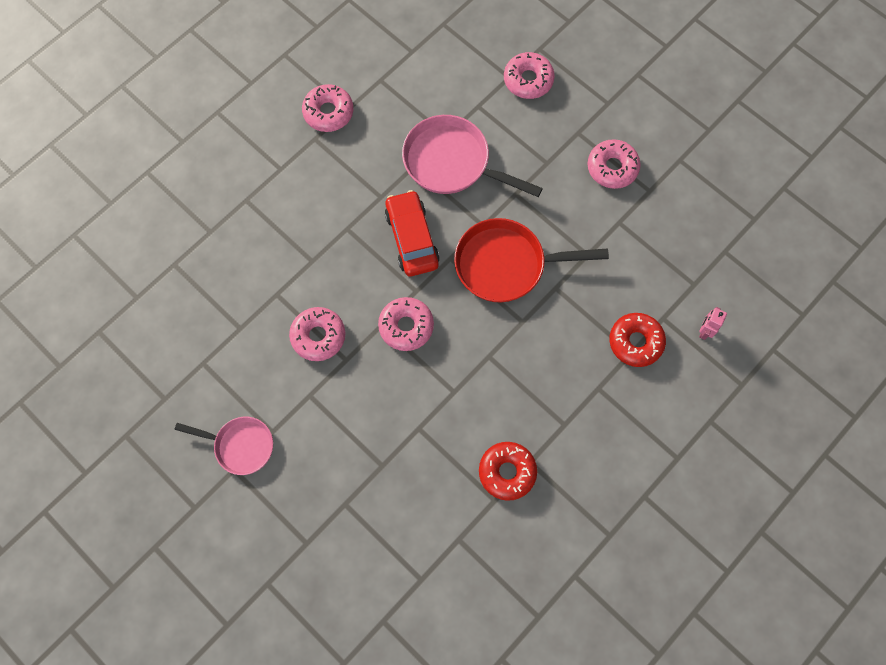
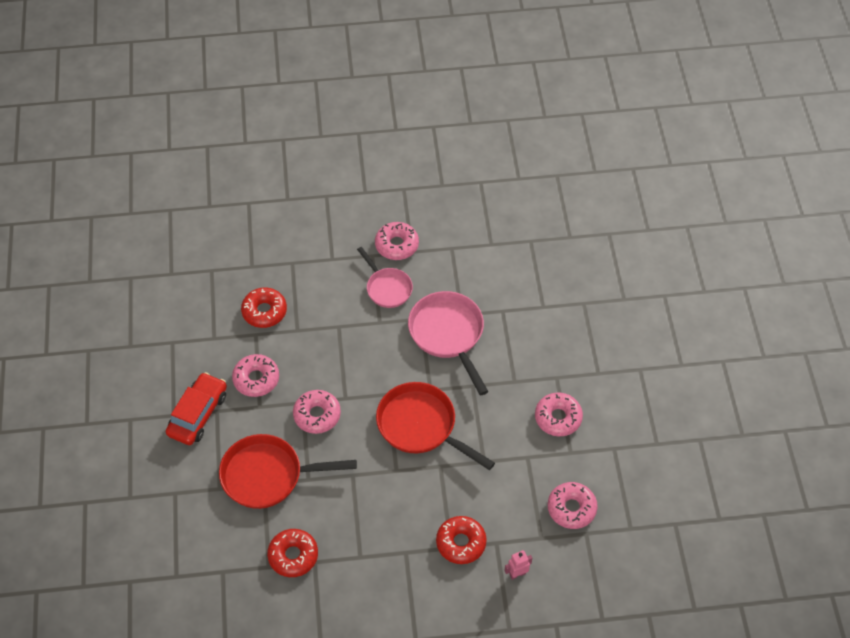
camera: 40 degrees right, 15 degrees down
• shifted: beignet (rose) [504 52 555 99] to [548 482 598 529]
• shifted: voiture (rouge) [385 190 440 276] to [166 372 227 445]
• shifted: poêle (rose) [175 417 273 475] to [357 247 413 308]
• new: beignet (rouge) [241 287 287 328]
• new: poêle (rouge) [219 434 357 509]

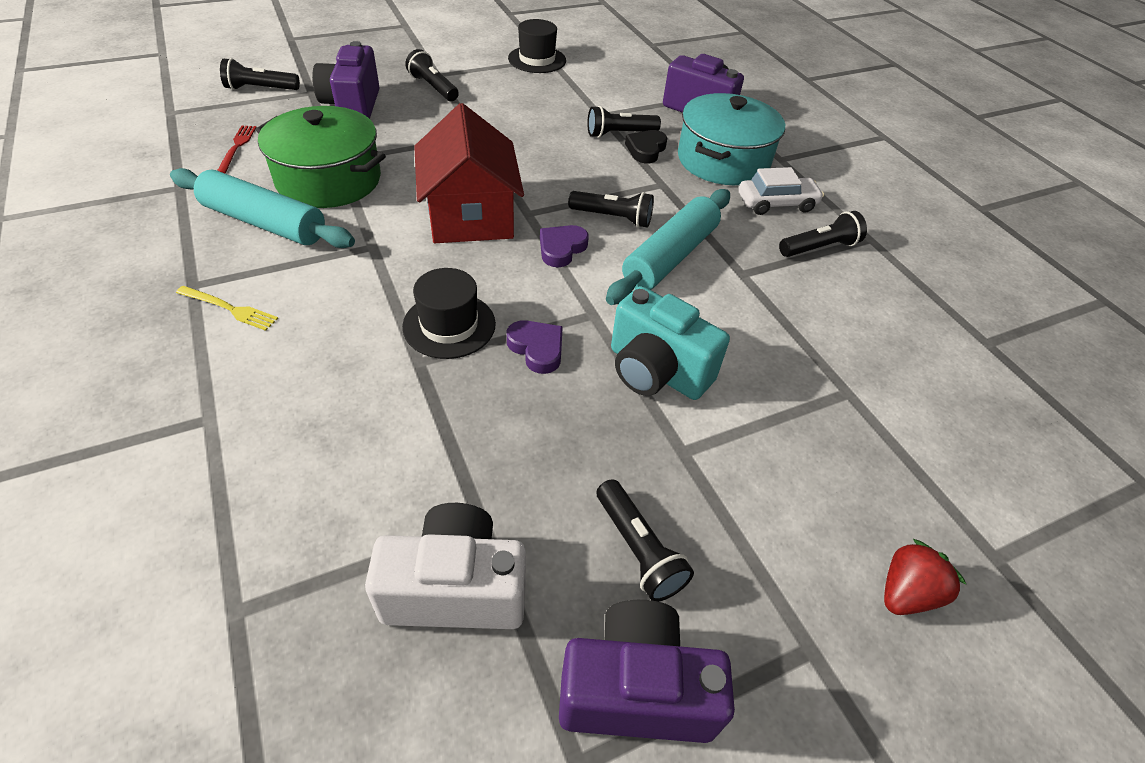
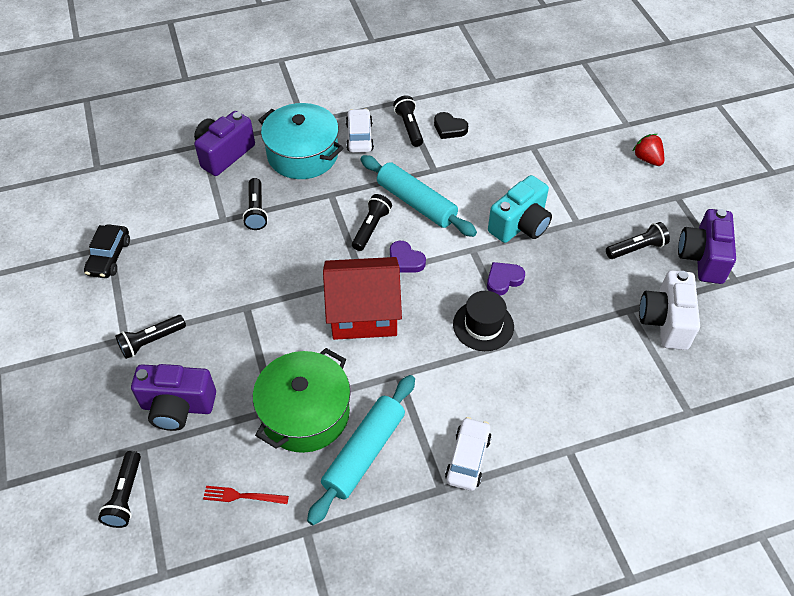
camera: 80 degrees left, 5 degrees up
• swapped: chapeau (noir) [508 19 566 73] to voiture (noir) [84 224 130 278]
• shifted: cœur (noir) [625 130 667 163] to [434 112 468 139]
• swapped: fourchette (jaune) [176 286 278 331] to voiture (blanc) [445 417 492 491]

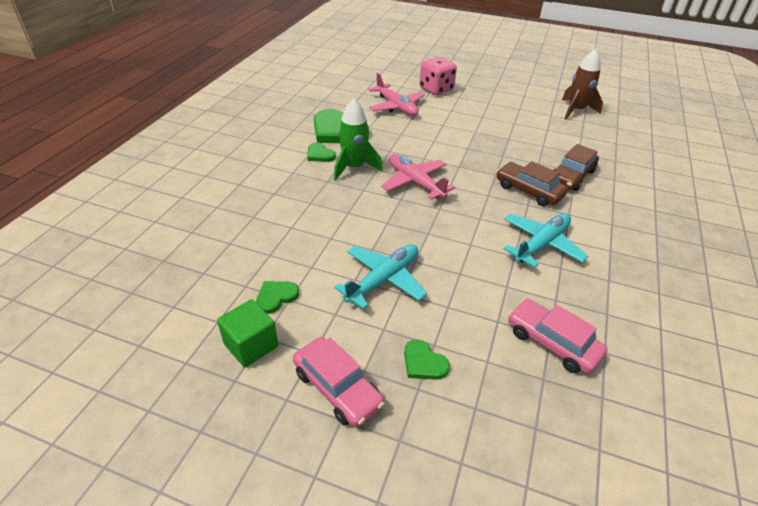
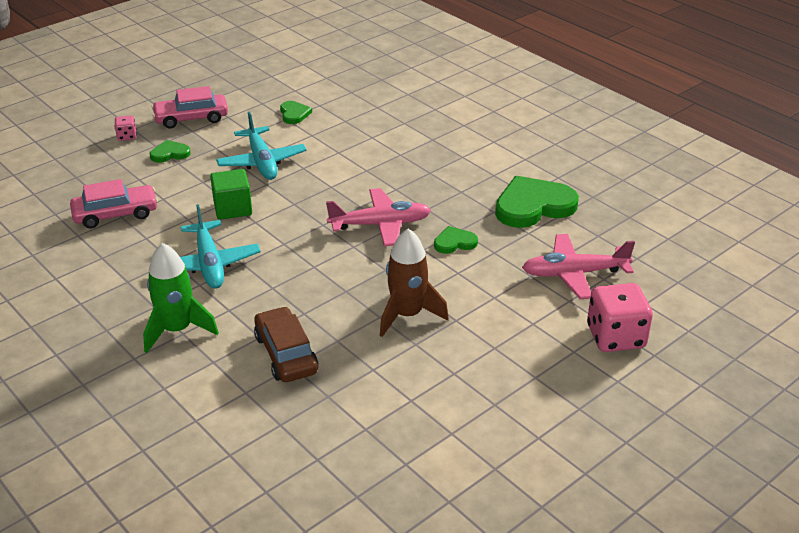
camera: 120 degrees right, 5 degrees down
• shifted: fusée (marron) [562 49 603 119] to [380 228 449 337]
• shifted: fusée (vert) [334 98 383 181] to [143 243 219 353]
• shifted: cœur (vert) [307 142 336 162] to [434 226 478 254]
• gone: voiture (marron) [496 161 568 206]
• shifted: cube (vert) [217 299 278 367] to [210 169 252 220]
• new: dé (rose) [114 115 137 141]

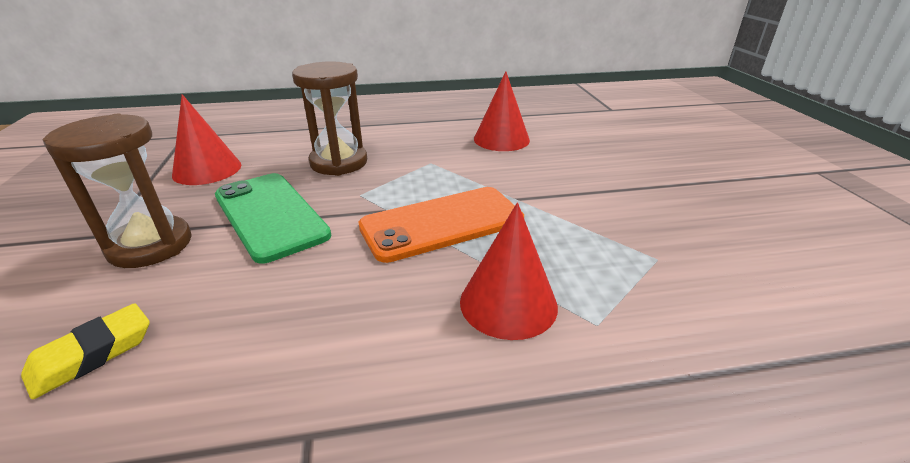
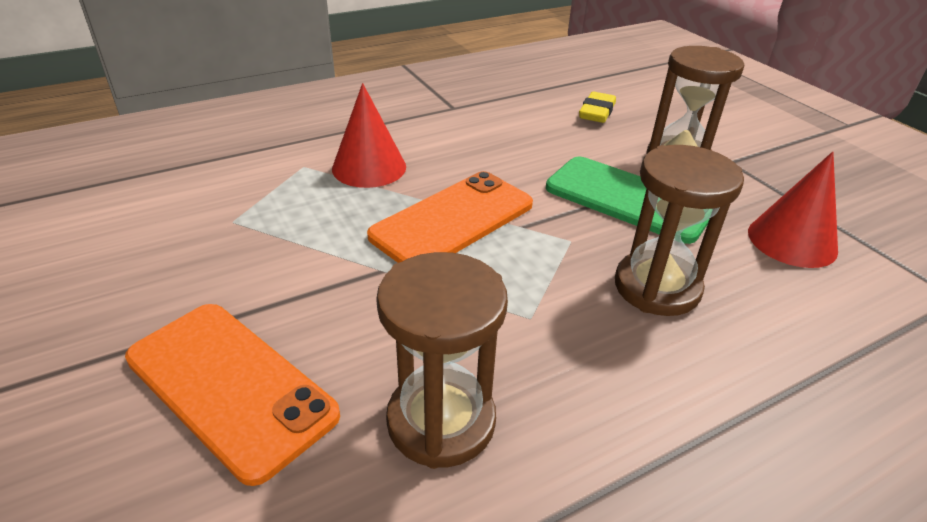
camera: 160 degrees right, 5 degrees up
• swapped: cône (rouge) [474 71 530 151] to sablier (marron) [376 252 508 469]
• new: téléphone (orange) [125 304 340 486]

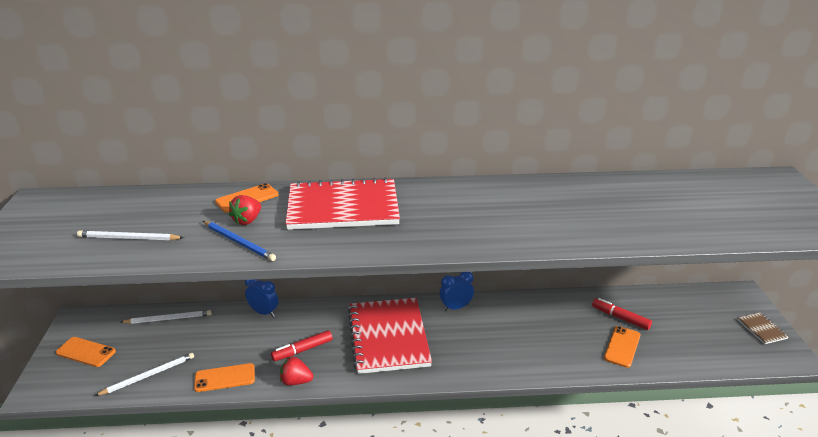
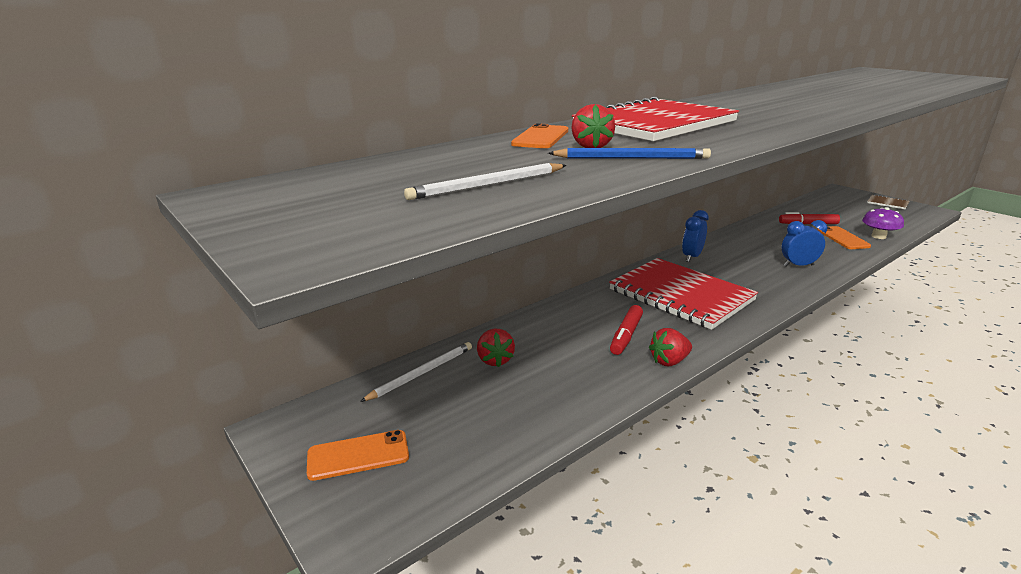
camera: 35 degrees left, 5 degrees down
• shifted: réveil (bleu) [245 279 279 317] to [781 220 827 266]
• gone: crayon (blanc) [95 353 194 396]
• gone: téléphone (orange) [194 363 255 392]
• new: champignon (violet) [862 207 904 239]
• new: fraise (rouge) [477 329 515 367]

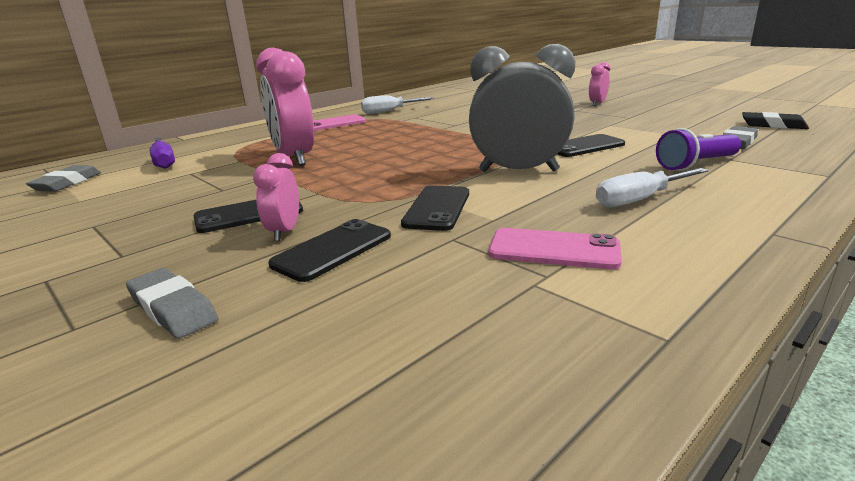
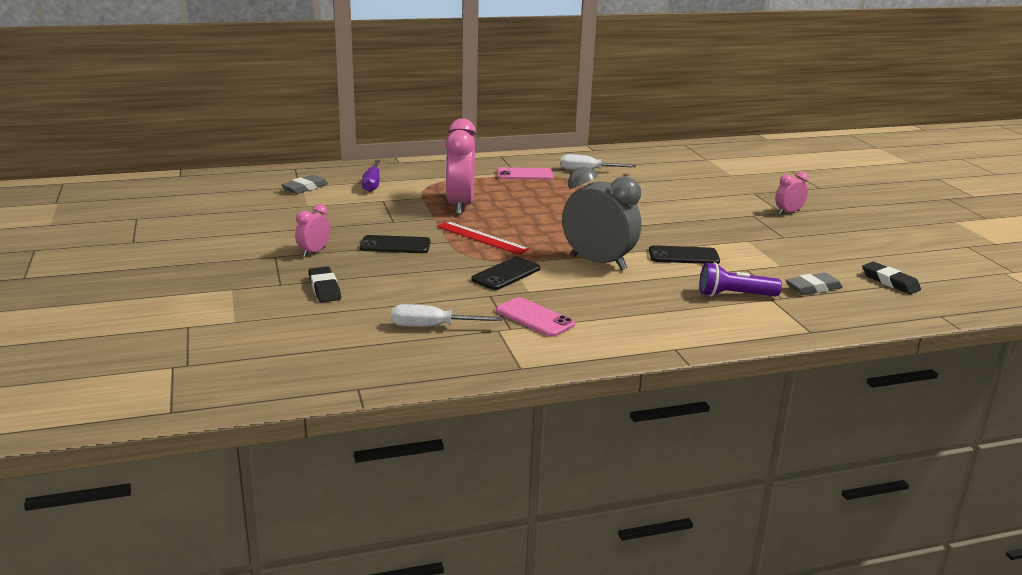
camera: 25 degrees right, 0 degrees up
• shifted: réveil (rose) [253 153 299 241] to [295 204 331 257]
• shifted: tournevis (blanc) [596 168 709 207] to [391 304 502 327]
• gone: téléphone (noir) [268 219 391 282]
• repainted: gomme (gris) [126 268 218 339] to gomme (noir) [309 266 341 302]
• new: règle (rouge) [437 221 530 255]

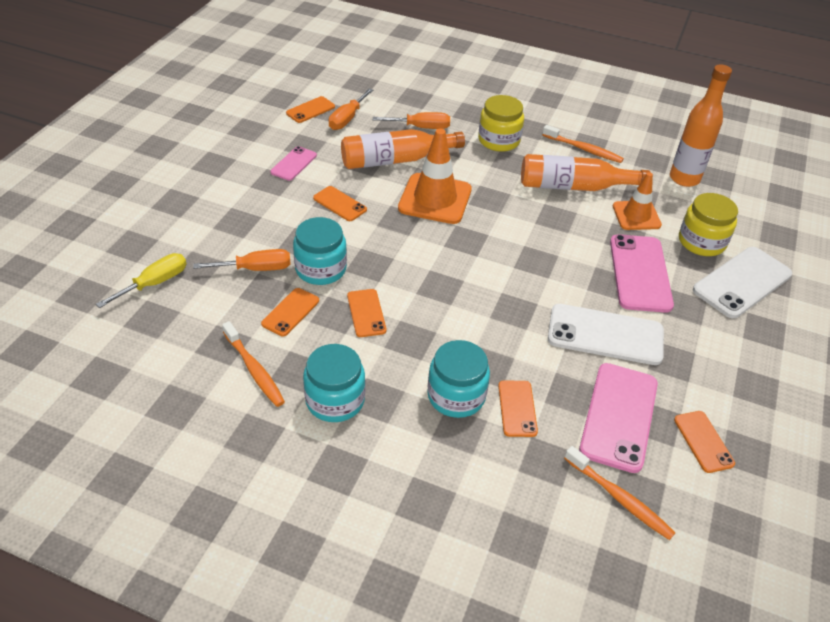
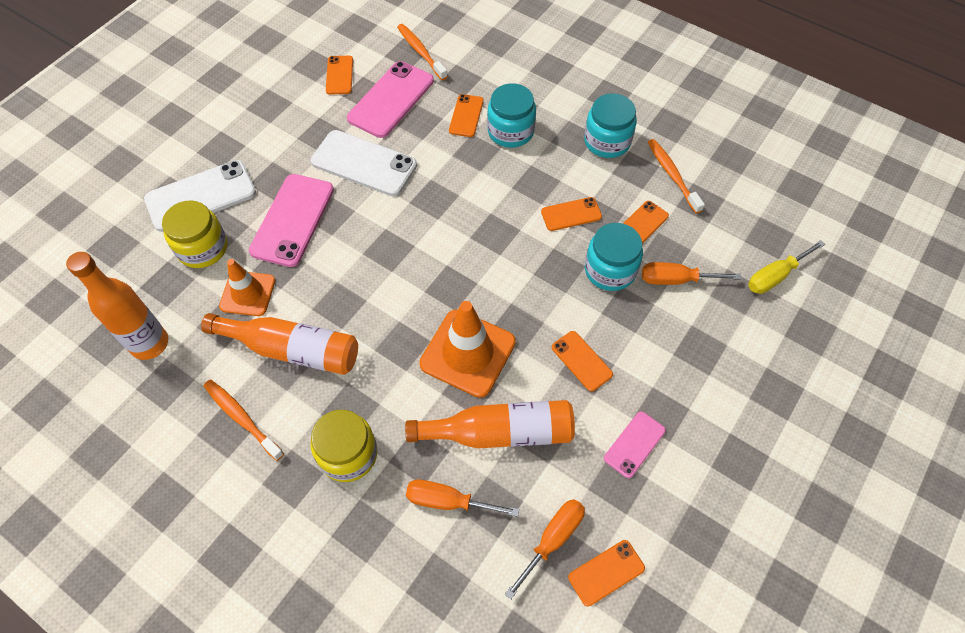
camera: 165 degrees left, 15 degrees up
• rotated: téléphone (orange) [347 289 386 337] = [541 197 602 231] 75 degrees clockwise

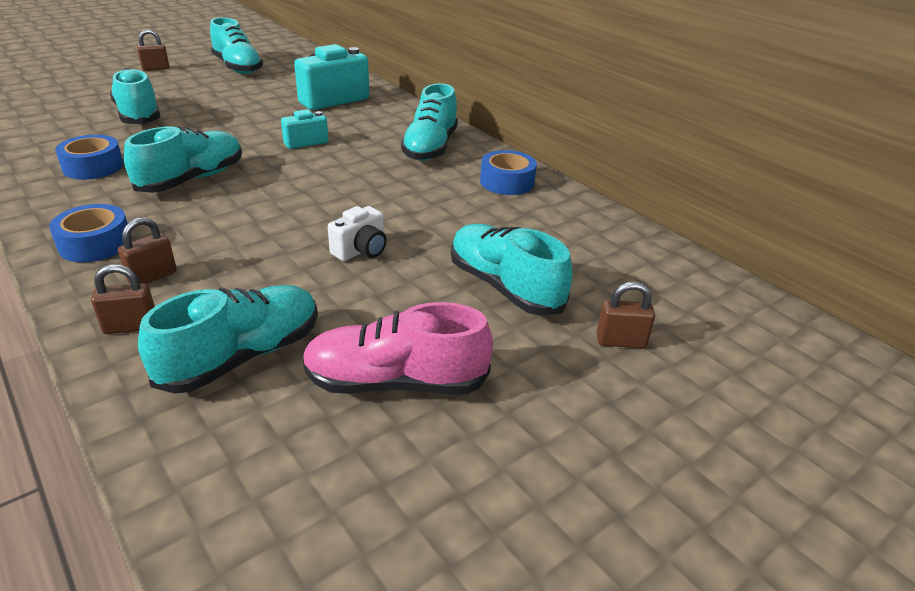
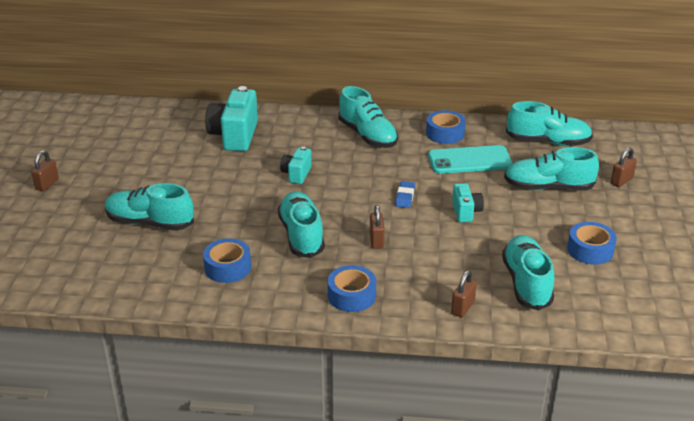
camera: 45 degrees left, 0 degrees up
• shifted: chaussure (turquoise) [210 17 263 74] to [506 101 593 146]
• repainted: appareil photo (blanc) [328 206 387 261] to appareil photo (turquoise) [452 183 484 222]
• shifted: cadenas (marron) [118 217 177 284] to [370 205 385 249]
• swapped: chaussure (rose) [302 302 493 394] to ruban adhésif (bleu) [567 222 617 265]
• new: téléphone (turquoise) [428 145 513 174]
• new: gomme (bleu) [395 181 415 208]

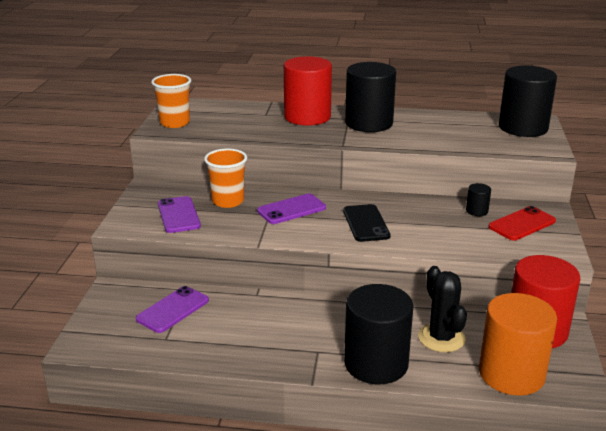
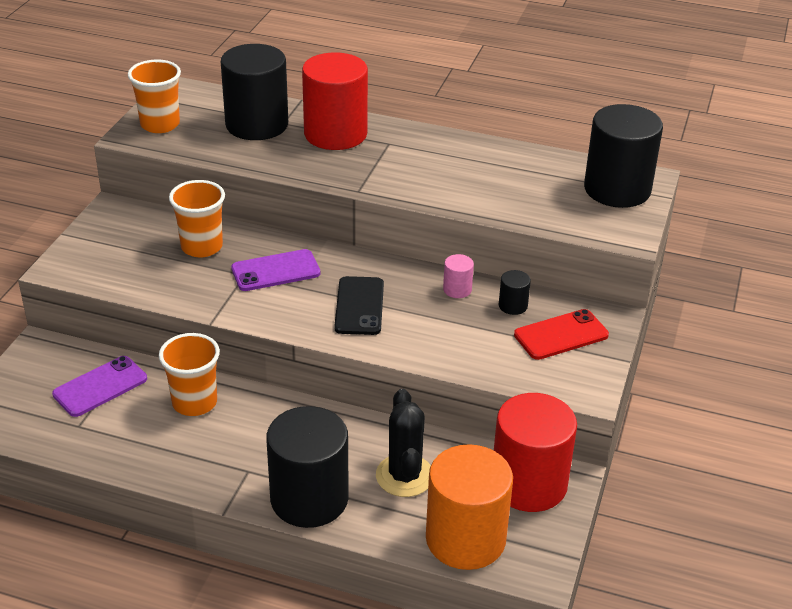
camera: 10 degrees right, 10 degrees up
• shifted: cylindre (noir) [345 62 396 132] to [221 44 288 140]
• gone: téléphone (violet) [158 196 201 233]
• new: cylindre (rose) [443 254 474 298]
• new: gobelet (orange) [159 333 220 416]

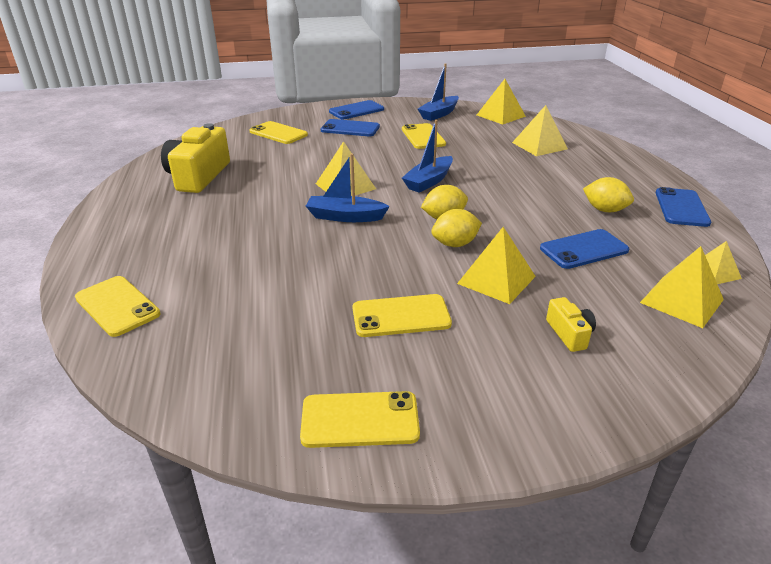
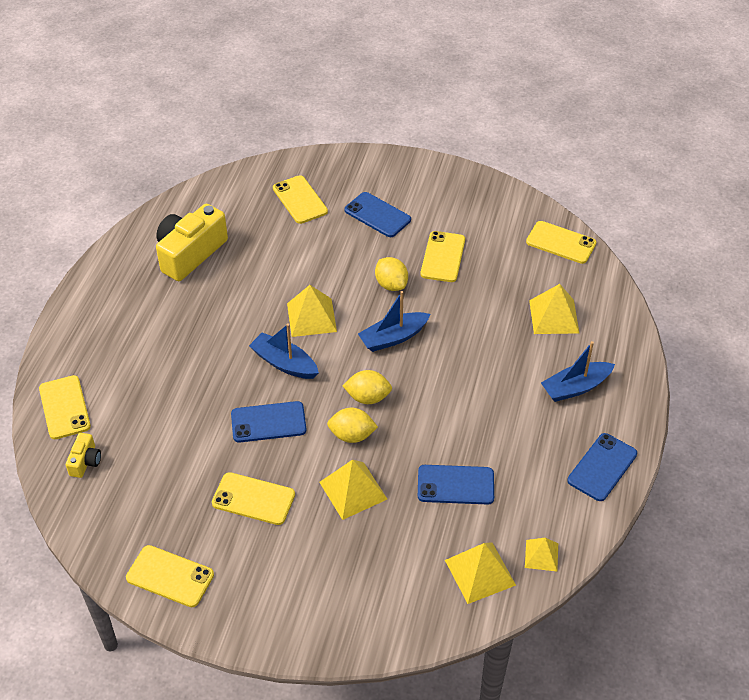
camera: 25 degrees right, 15 degrees up
• shifted: bateau (bleu) [418 64 459 121] to [541 341 615 402]
• swapped: pyramide (jaune) [477 79 526 125] to téléphone (jaune) [526 221 596 264]
• shifted: téléphone (bleu) [329 100 384 119] to [231 401 306 443]
• shifted: citron (jaune) [583 177 634 212] to [375 257 408 291]
• shifted: appareil photo (jaune) [546 297 596 352] to [66 433 101 478]

